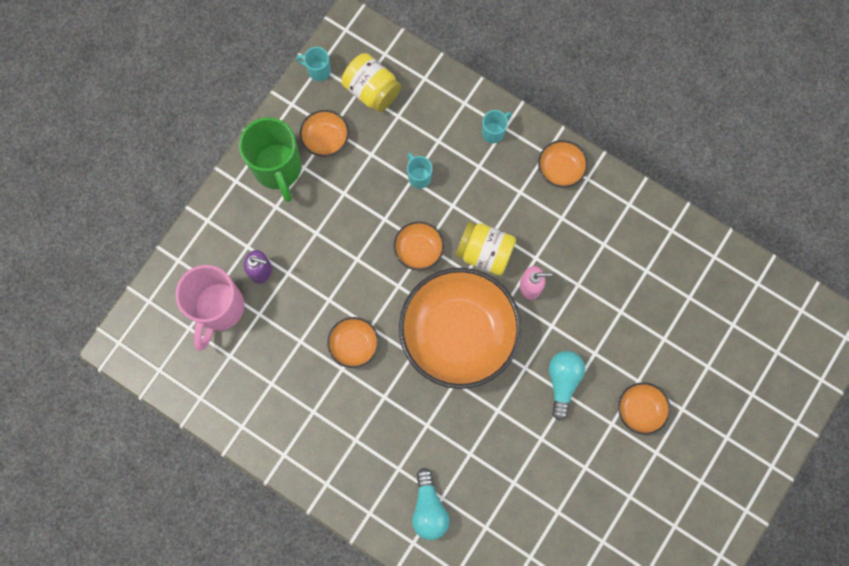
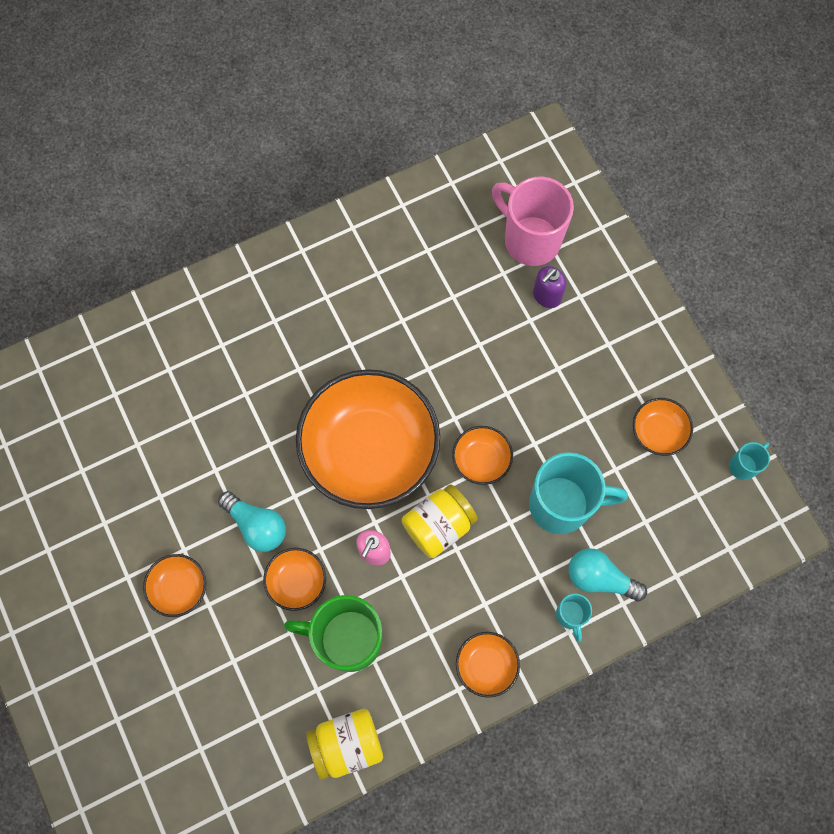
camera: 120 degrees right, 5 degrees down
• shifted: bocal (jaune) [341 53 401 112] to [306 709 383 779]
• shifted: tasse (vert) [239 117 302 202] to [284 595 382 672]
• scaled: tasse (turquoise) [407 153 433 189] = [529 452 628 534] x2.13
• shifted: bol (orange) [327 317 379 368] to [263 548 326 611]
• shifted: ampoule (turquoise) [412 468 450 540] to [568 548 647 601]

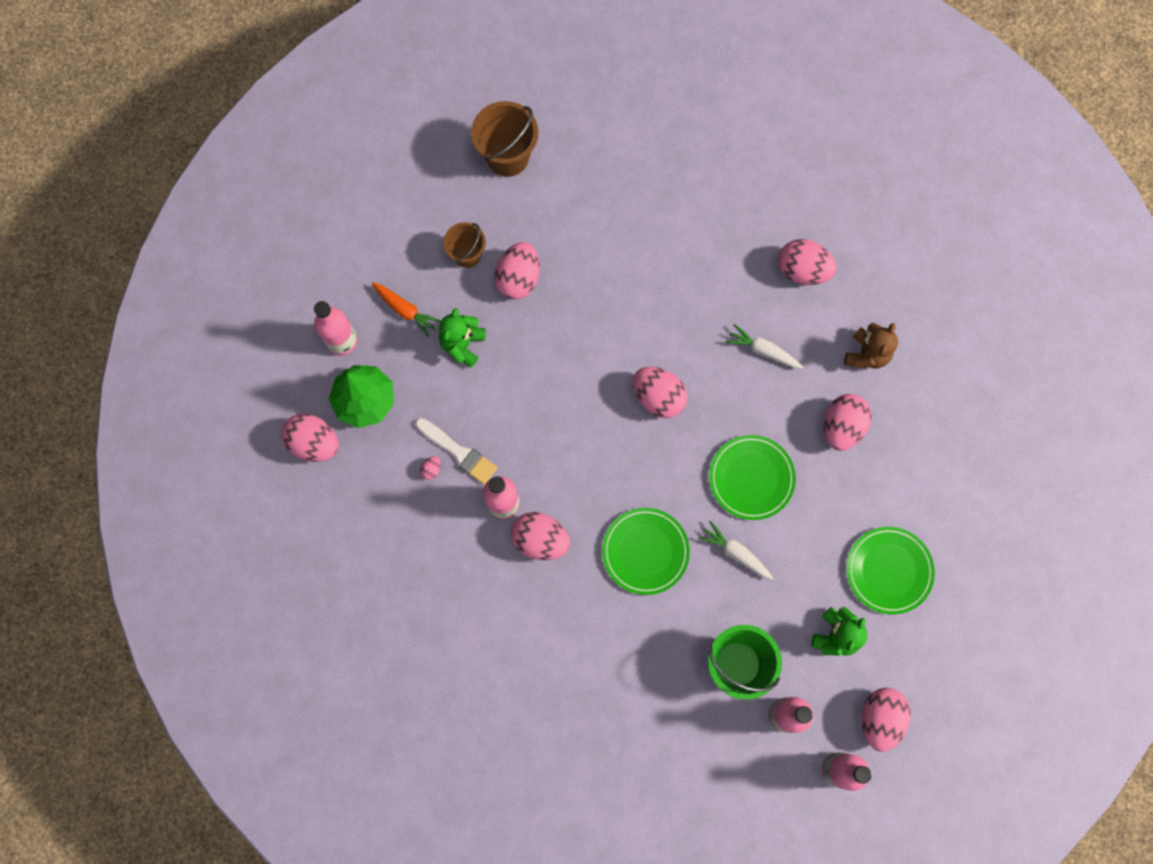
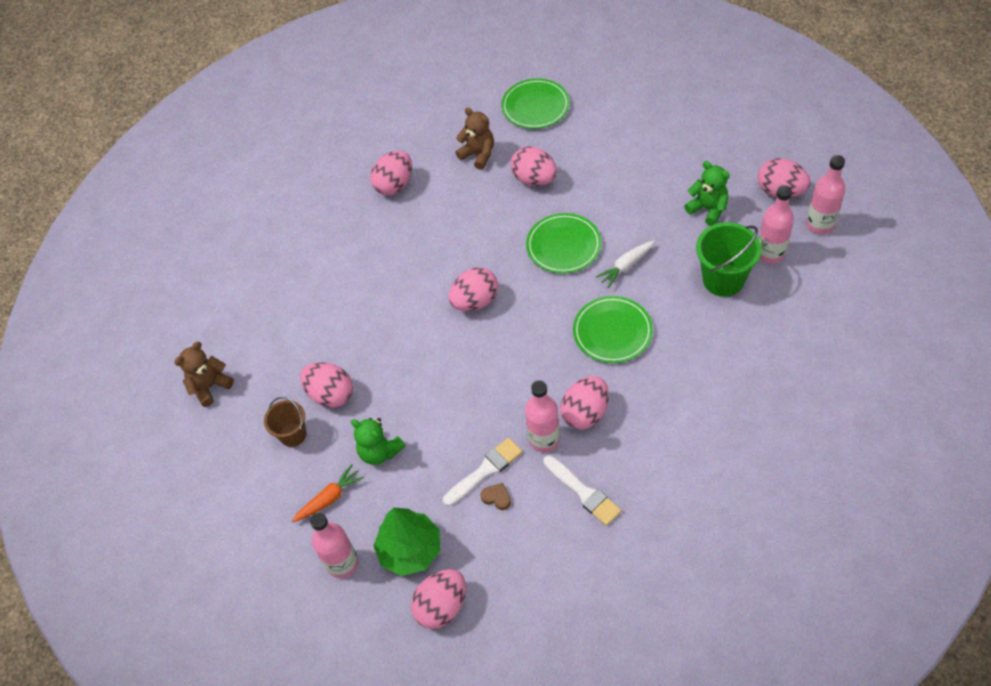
camera: 70 degrees left, 20 degrees down
• swapped: seau (marron) [471 101 538 177] to ours en peluche (marron) [174 342 234 407]
• gone: carotte (blanc) [726 324 804 369]
• swapped: œuf (rose) [420 456 441 480] to cœur (marron) [480 483 511 510]
• shifted: assiette (vert) [847 527 935 614] to [501 78 570 129]
• new: pinceau (blanc) [543 455 621 526]

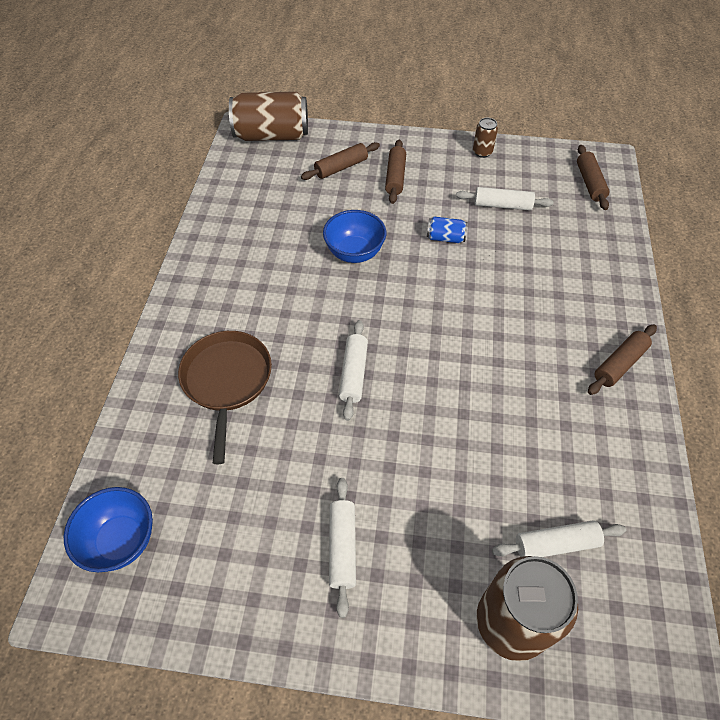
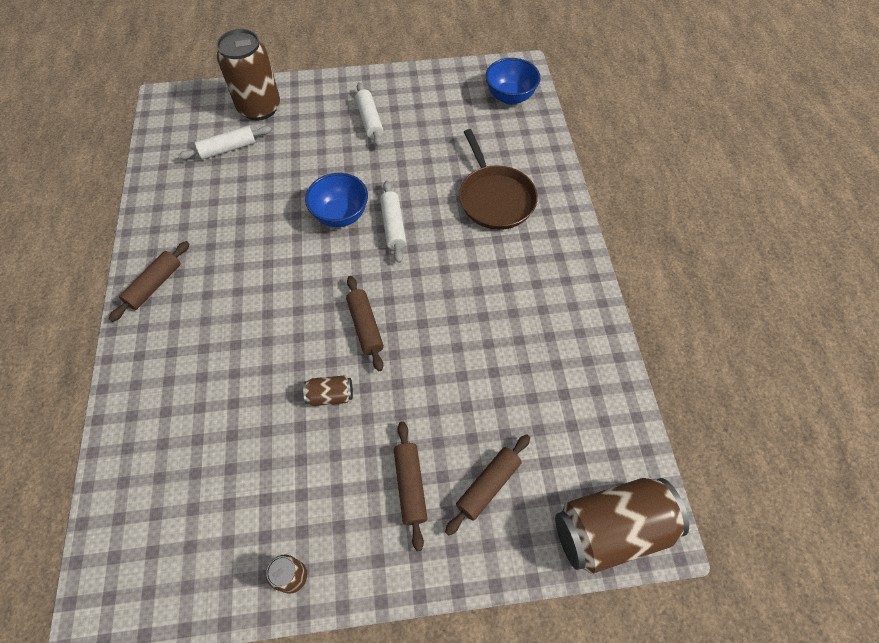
camera: 165 degrees right, 5 degrees up
• shifted: rouleau à pâtisserie (marron) [577 145 610 210] to [346 276 384 371]
• gone: rouleau à pâtisserie (blanc) [456 187 554 211]
• shifted: bol (bleu) [323 210 386 263] to [305 173 368 227]
• repainted: canette (bleu) [427 217 468 243] to canette (marron) [303 375 353 406]

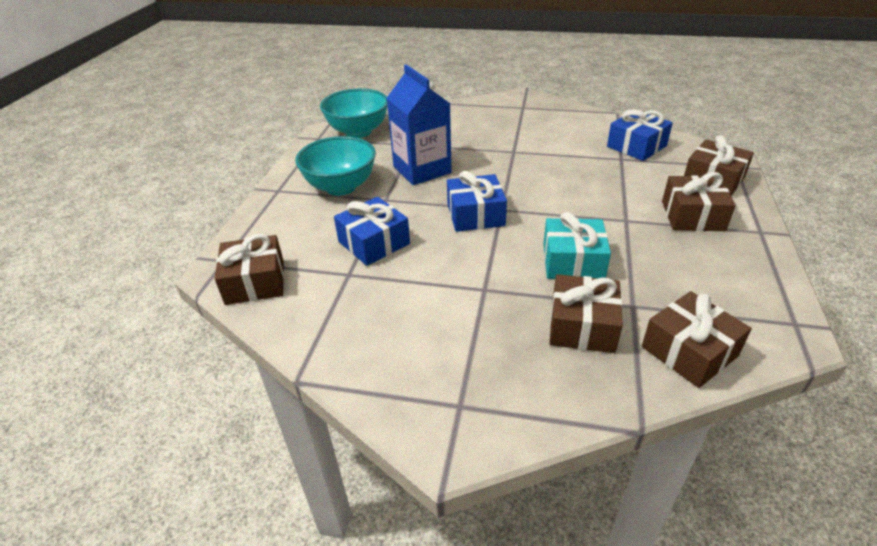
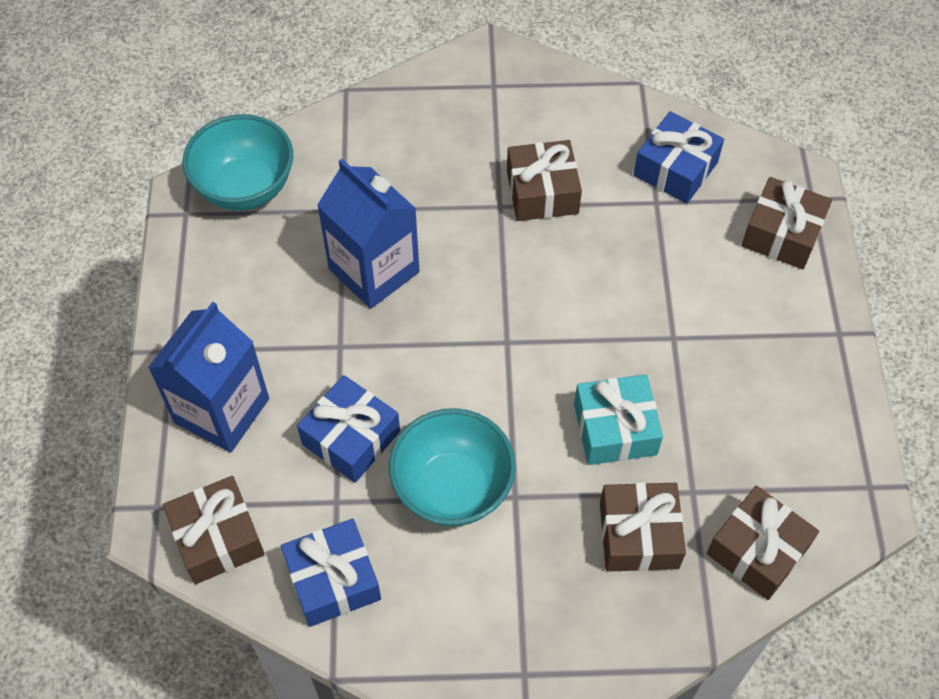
camera: 15 degrees left, 20 degrees up
• shifted: bol (turquoise) [295 136 376 196] to [389 408 516 527]
• shifted: cadeau (bleu) [447 171 507 232] to [281 519 381 627]
• shifted: cadeau (marron) [662 172 736 231] to [507 140 582 221]
• new: brique de lait (bleu) [148 301 269 453]

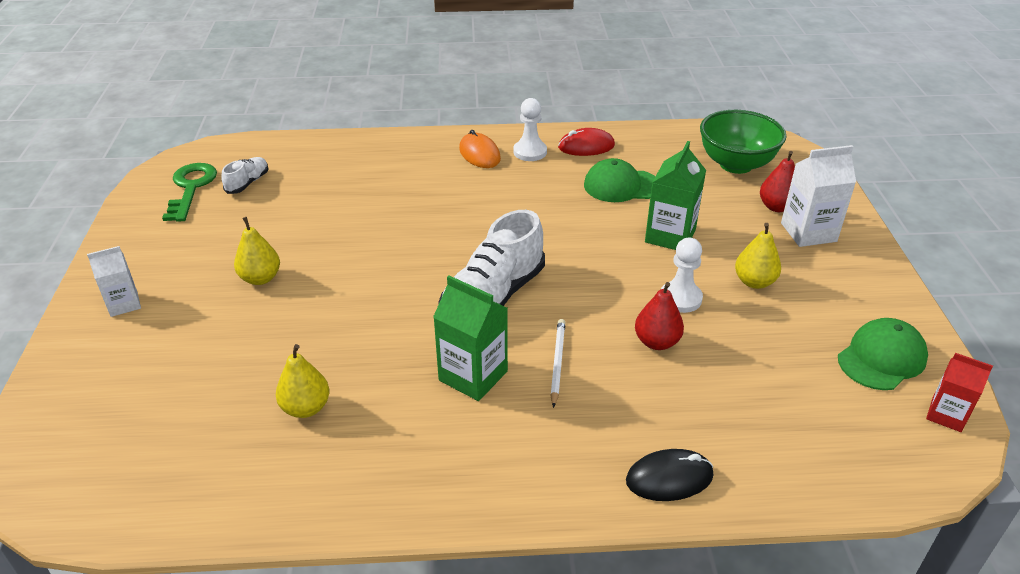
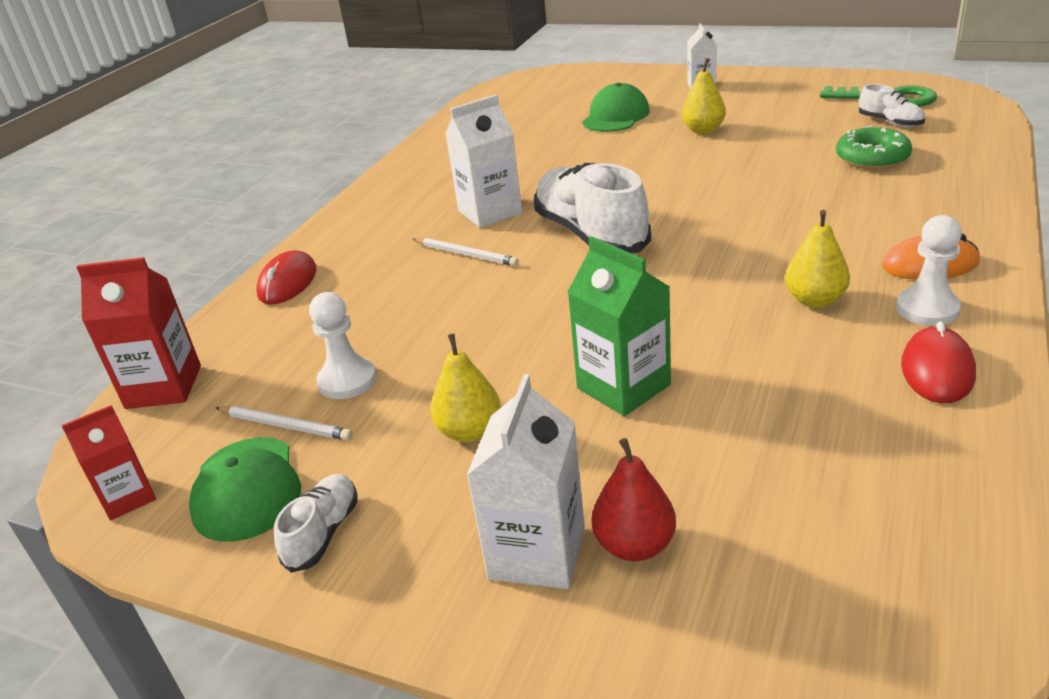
camera: 120 degrees right, 5 degrees down
• gone: bol (vert) [700 110 786 174]
• shifted: casquette (vert) [584 158 655 202] to [582 83 650 132]
• shifted: pion (blanc) [661 238 703 313] to [309 292 376 399]
• repainted: brique de lait (vert) [433 275 508 401] to brique de lait (blanc) [445 94 522 228]
• gone: poire (rouge) [635 282 684 350]
• shifted: poire (jaune) [276 344 329 418] to [785 210 850 308]
• repainted: souris (noir) [626 449 713 501] to souris (rouge) [256 250 316 305]
• new: beignet (vert) [836 126 912 170]
• new: brique de lait (rouge) [76 257 201 409]
• new: crayon (blanc) [215 406 353 441]
• new: chaussure (blanc) [274 474 358 573]

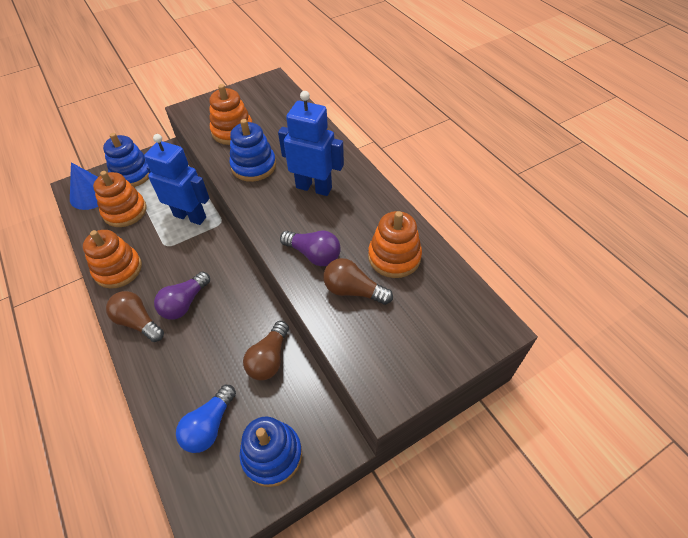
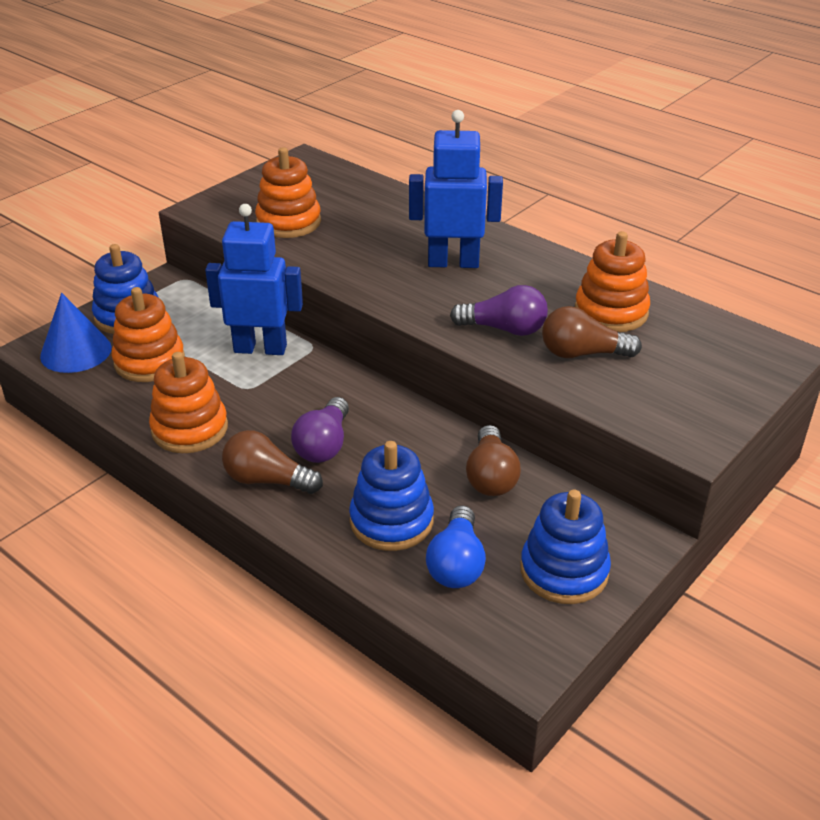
camera: 20 degrees left, 15 degrees down
• shifted: jouet à empiler (bleu) [229 119 276 182] to [349 441 434 551]

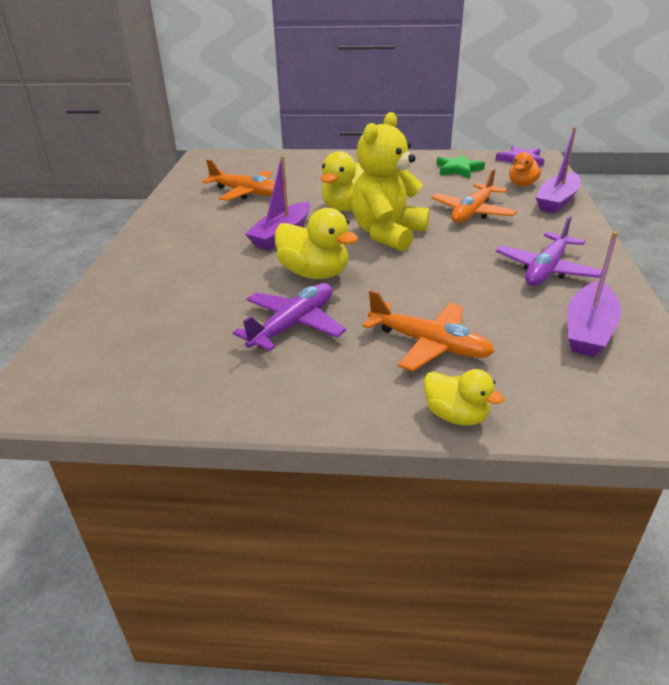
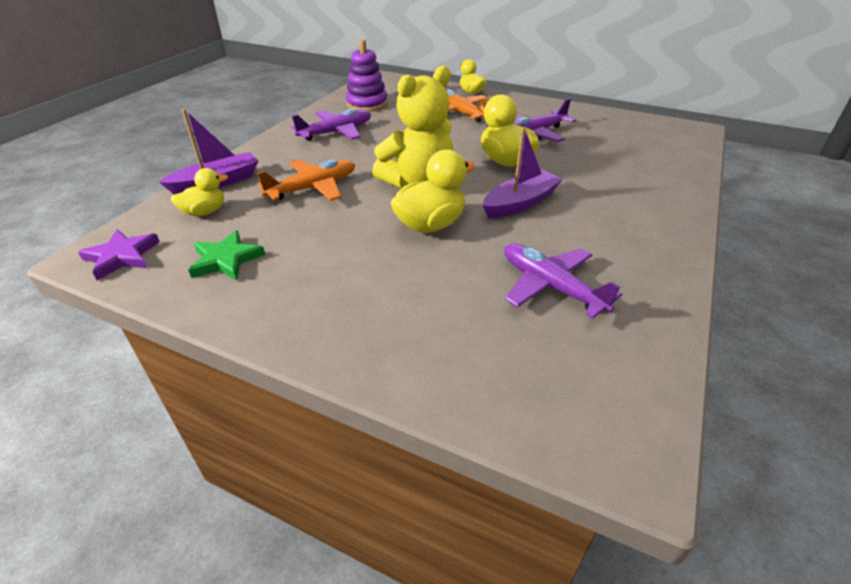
camera: 160 degrees left, 5 degrees up
• repainted: canard (orange) [509 152 541 186] to canard (jaune) [170 168 228 217]
• repainted: avion (orange) [202 159 275 201] to avion (violet) [504 243 622 319]
• swapped: bateau (violet) [567 232 621 357] to jouet à empiler (violet) [346 39 388 112]

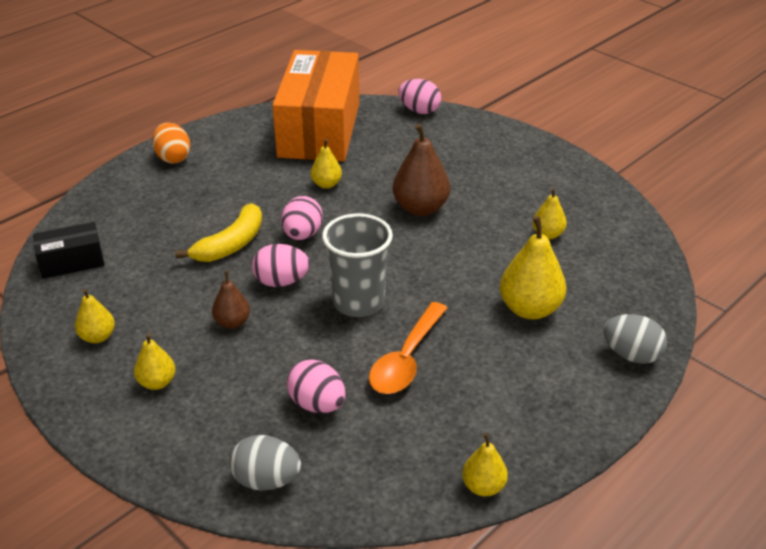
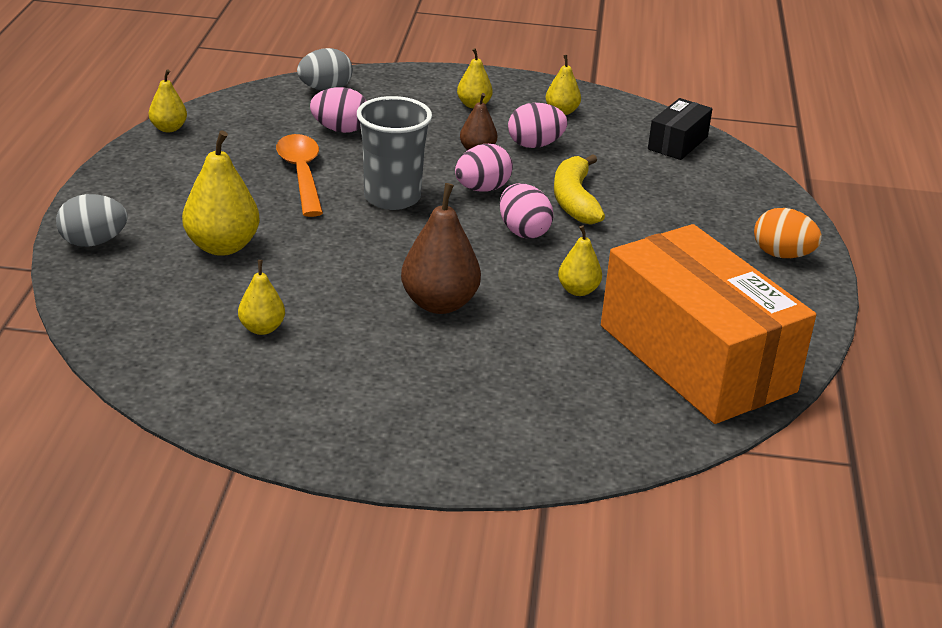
camera: 140 degrees right, 5 degrees down
• shifted: œuf (rose) [398 79 441 114] to [508 103 567 148]

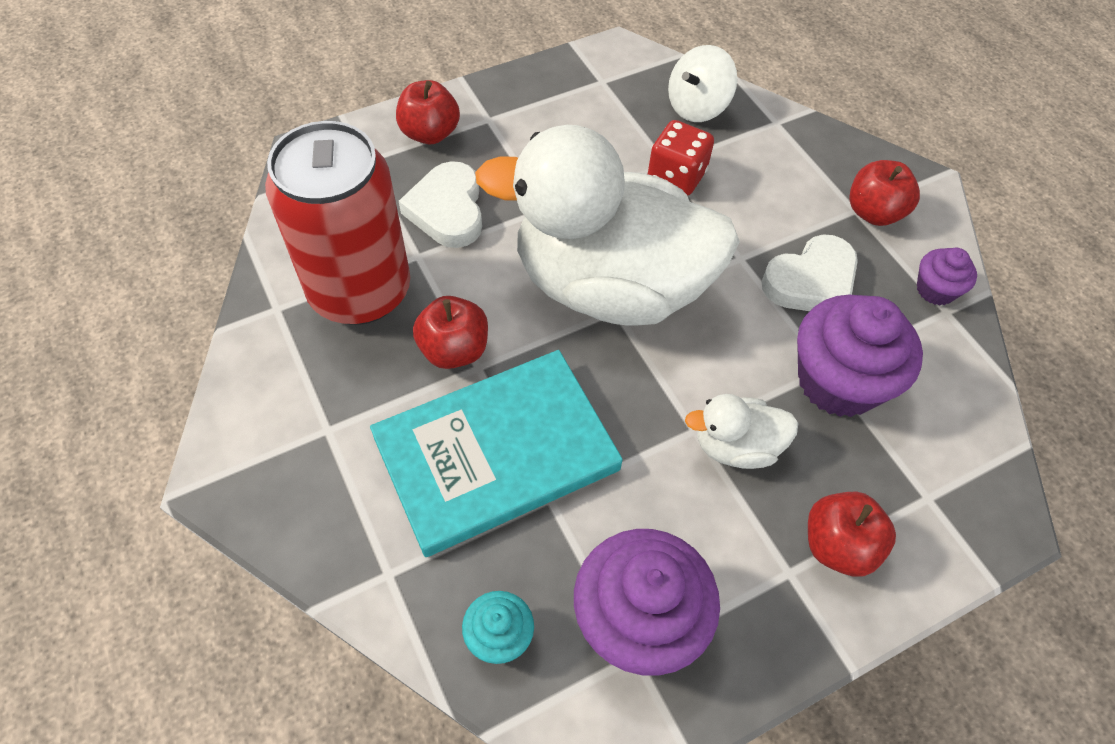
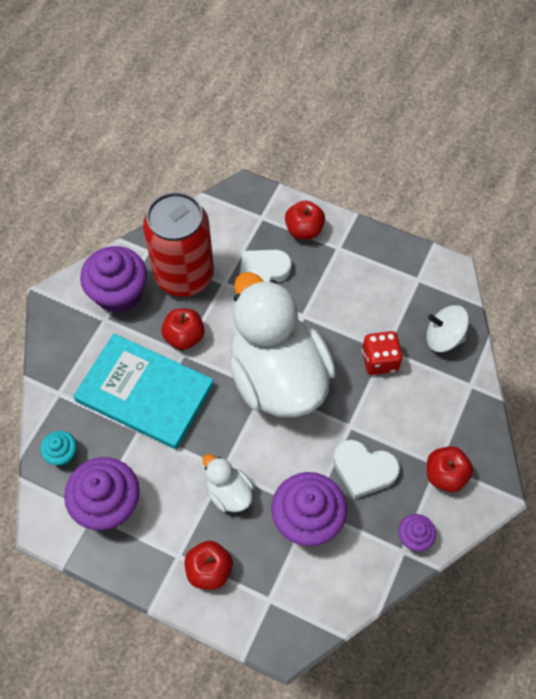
camera: 55 degrees right, 5 degrees up
• new: muffin (violet) [80 246 147 313]

